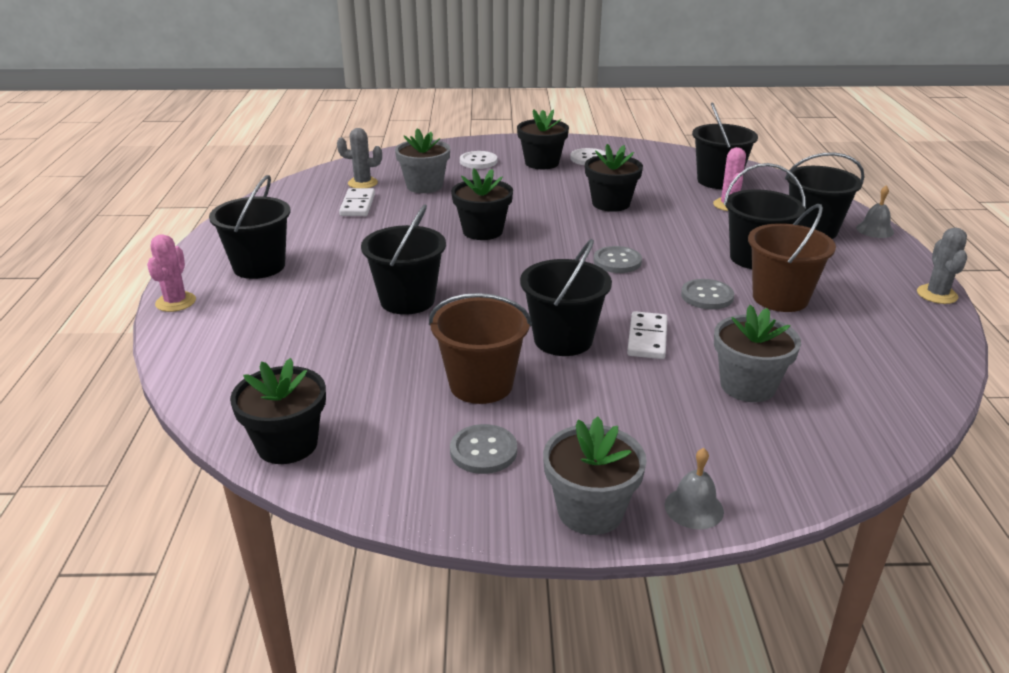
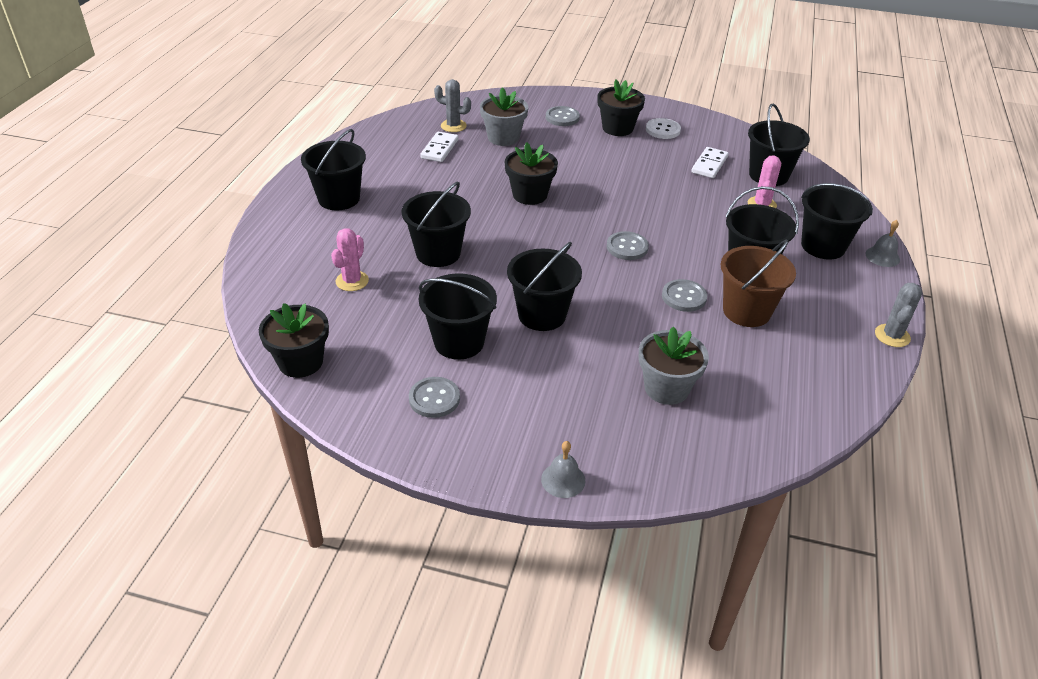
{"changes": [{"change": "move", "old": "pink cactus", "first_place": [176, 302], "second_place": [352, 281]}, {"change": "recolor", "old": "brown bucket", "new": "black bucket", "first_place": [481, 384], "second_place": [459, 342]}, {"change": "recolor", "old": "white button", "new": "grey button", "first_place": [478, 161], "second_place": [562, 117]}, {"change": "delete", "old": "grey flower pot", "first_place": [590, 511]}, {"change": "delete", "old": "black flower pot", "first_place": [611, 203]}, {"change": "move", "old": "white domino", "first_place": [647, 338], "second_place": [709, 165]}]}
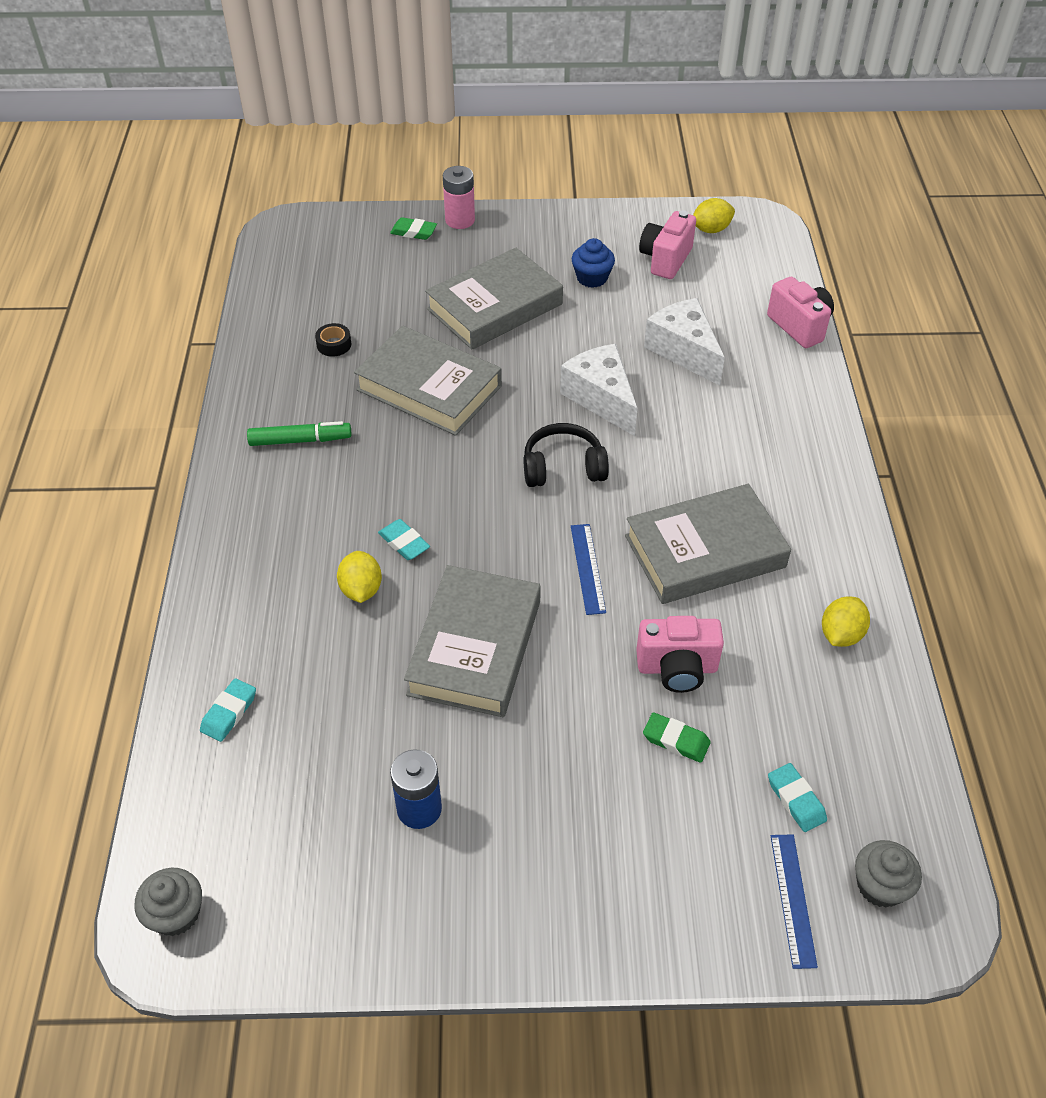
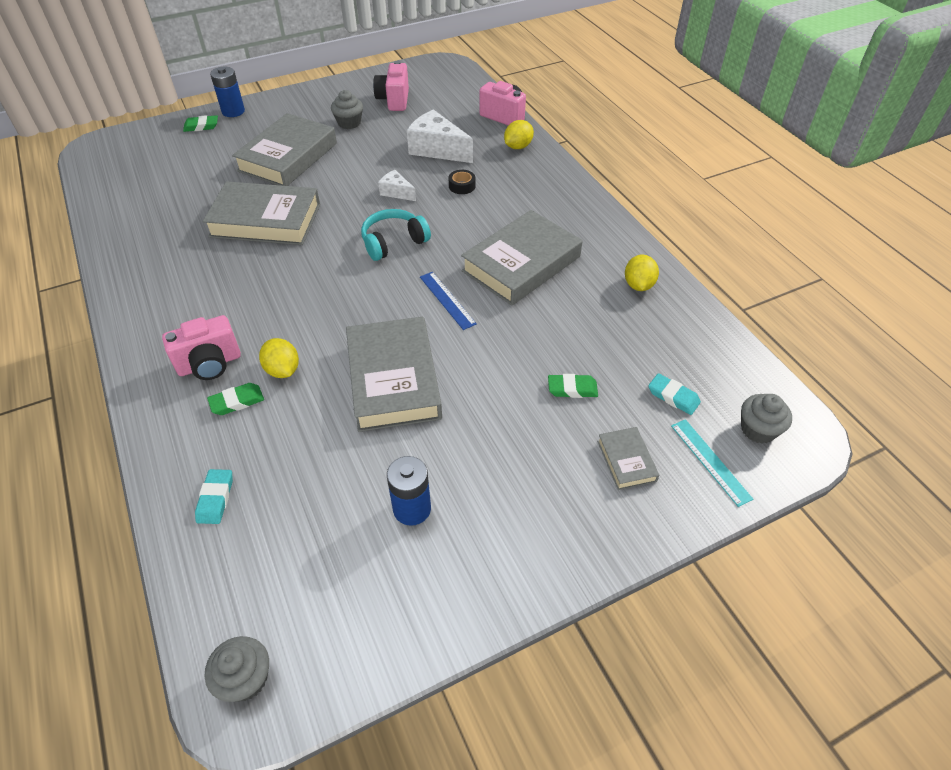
{"changes": [{"change": "delete", "old": "green marker", "first_place": [300, 440]}, {"change": "move", "old": "black tape", "first_place": [334, 344], "second_place": [462, 186]}, {"change": "delete", "old": "turquoise eraser", "first_place": [404, 543]}, {"change": "recolor", "old": "pink battery", "new": "blue battery", "first_place": [460, 220], "second_place": [233, 111]}, {"change": "recolor", "old": "black headphones", "new": "turquoise headphones", "first_place": [563, 468], "second_place": [393, 242]}, {"change": "resize", "old": "white cheese", "first_place": [601, 398], "second_place": [396, 192], "factor": 0.54}, {"change": "recolor", "old": "blue cupcake", "new": "grey cupcake", "first_place": [592, 278], "second_place": [349, 123]}, {"change": "move", "old": "pink camera", "first_place": [677, 668], "second_place": [210, 364]}, {"change": "move", "old": "yellow lemon", "first_place": [711, 229], "second_place": [518, 147]}, {"change": "recolor", "old": "blue ruler", "new": "turquoise ruler", "first_place": [792, 899], "second_place": [710, 461]}, {"change": "insert", "new": "green eraser", "second_place": [237, 401]}, {"change": "insert", "new": "grey book", "second_place": [626, 461]}]}
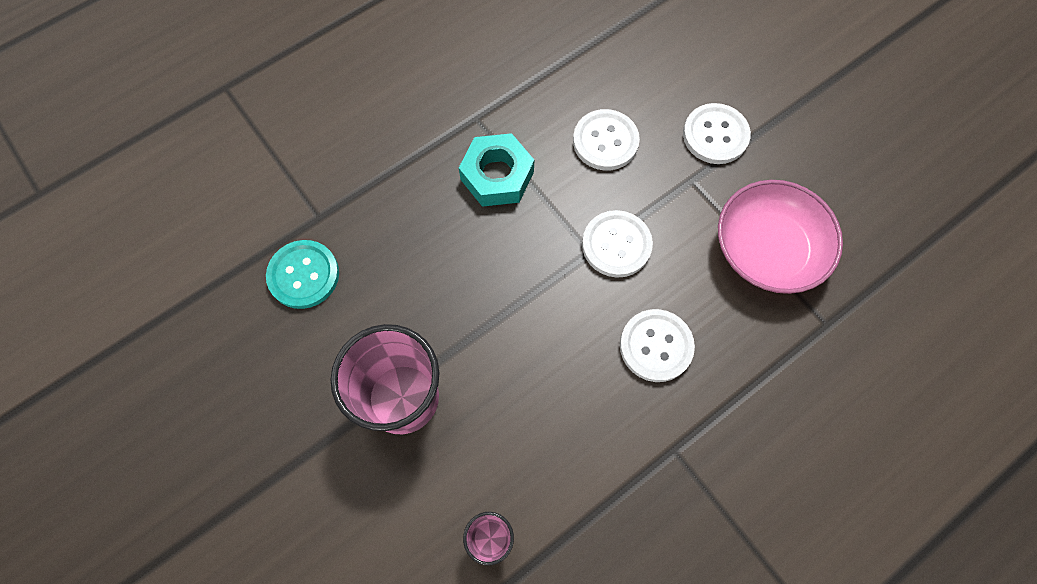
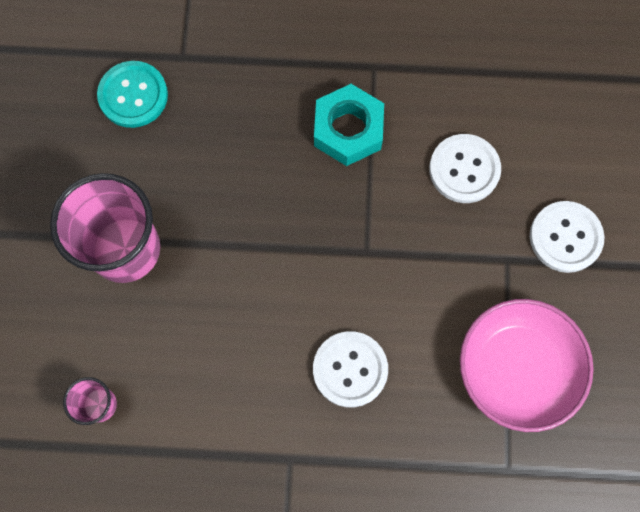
{"changes": [{"change": "delete", "old": "white button", "first_place": [616, 245]}]}
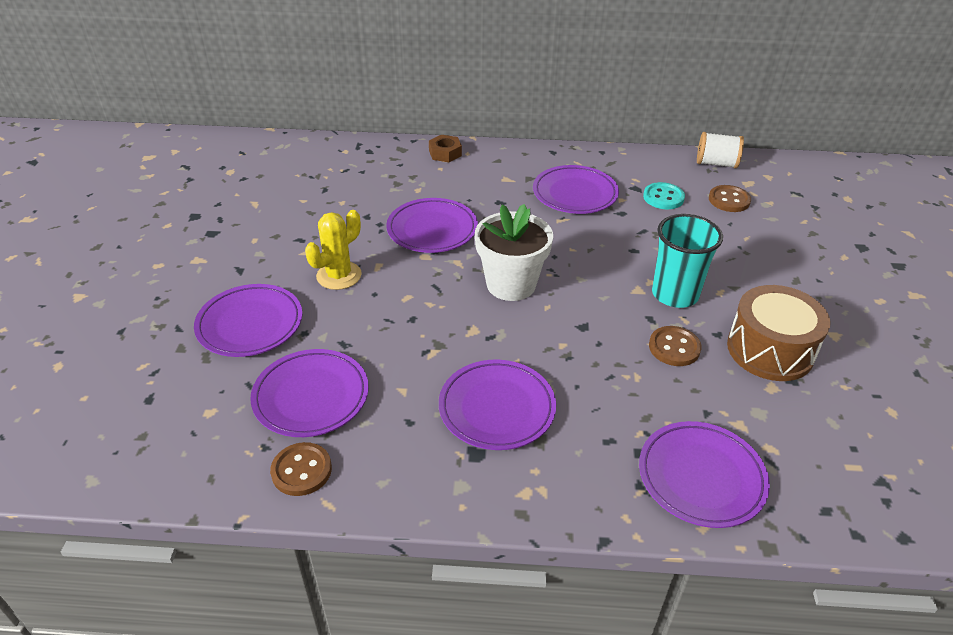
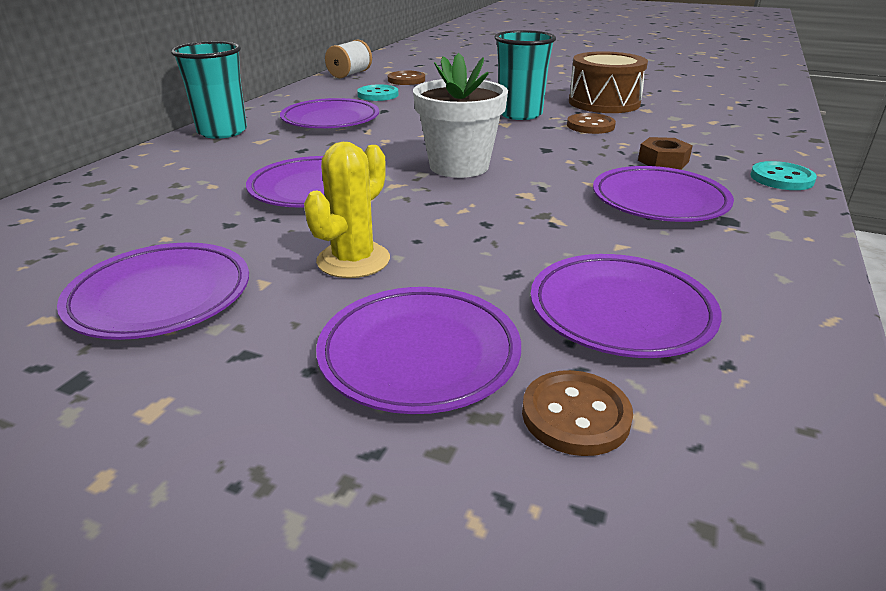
{"changes": [{"change": "move", "old": "brown button", "first_place": [301, 470], "second_place": [575, 415]}, {"change": "rotate", "old": "yellow cactus", "first_place": [339, 275], "second_place": [353, 260], "degrees": 60}, {"change": "move", "old": "brown nut", "first_place": [445, 153], "second_place": [663, 161]}, {"change": "move", "old": "purple plate", "first_place": [701, 477], "second_place": [160, 297]}, {"change": "insert", "new": "turquoise cup", "second_place": [222, 132]}, {"change": "insert", "new": "turquoise button", "second_place": [781, 178]}]}
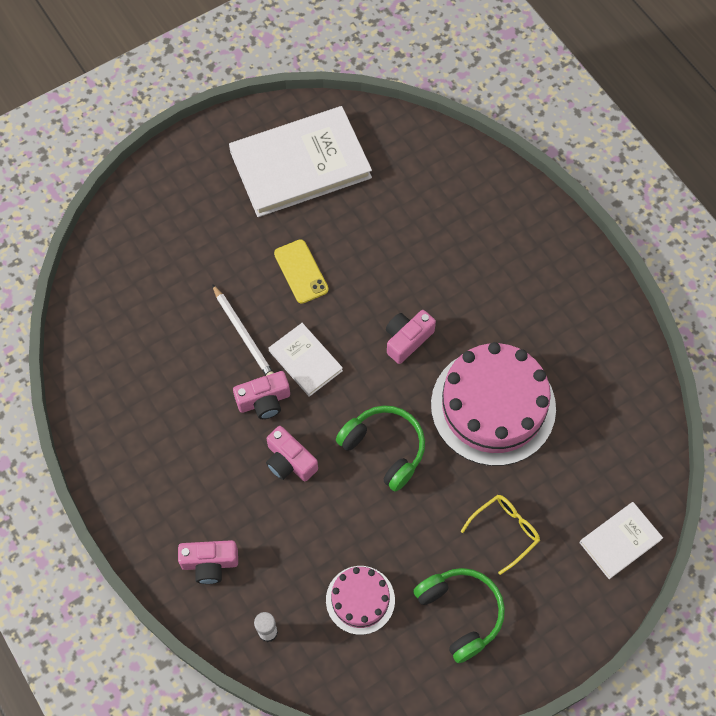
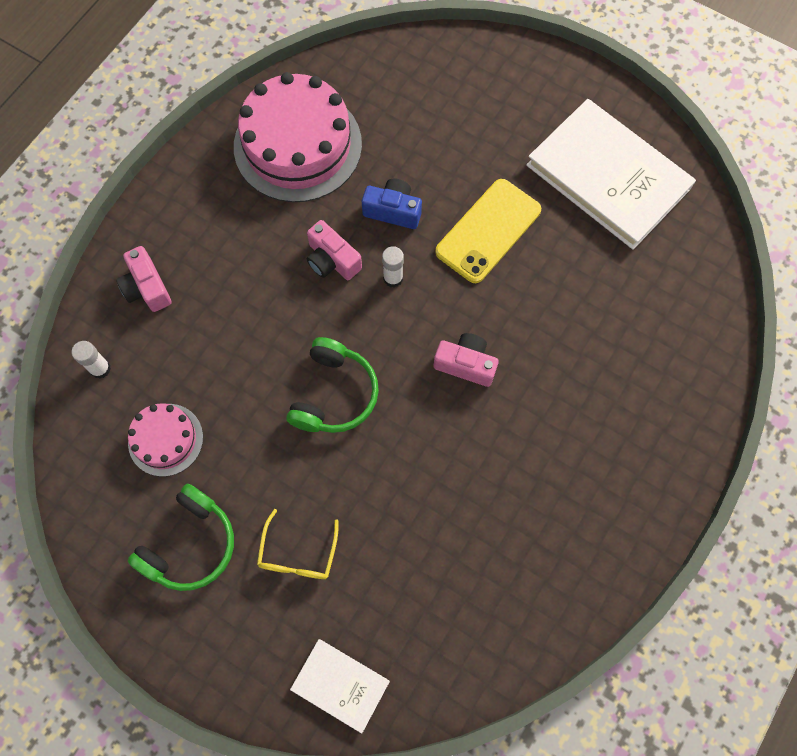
{"changes": [{"change": "replace", "old": "white pencil", "new": "blue camera", "first_place": [244, 334], "second_place": [393, 211]}, {"change": "delete", "old": "pink camera", "first_place": [289, 461]}, {"change": "replace", "old": "white book", "new": "white glue stick", "first_place": [305, 361], "second_place": [393, 278]}, {"change": "resize", "old": "yellow phone", "first_place": [301, 271], "second_place": [488, 231], "factor": 1.51}, {"change": "move", "old": "pink cake", "first_place": [493, 406], "second_place": [297, 145]}, {"change": "rotate", "old": "yellow glasses", "first_place": [505, 531], "second_place": [298, 554], "degrees": 75}]}
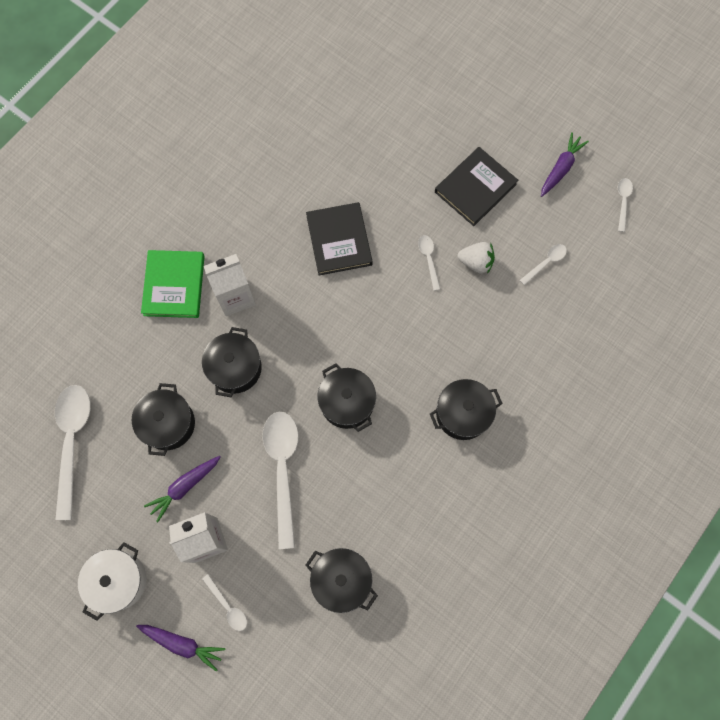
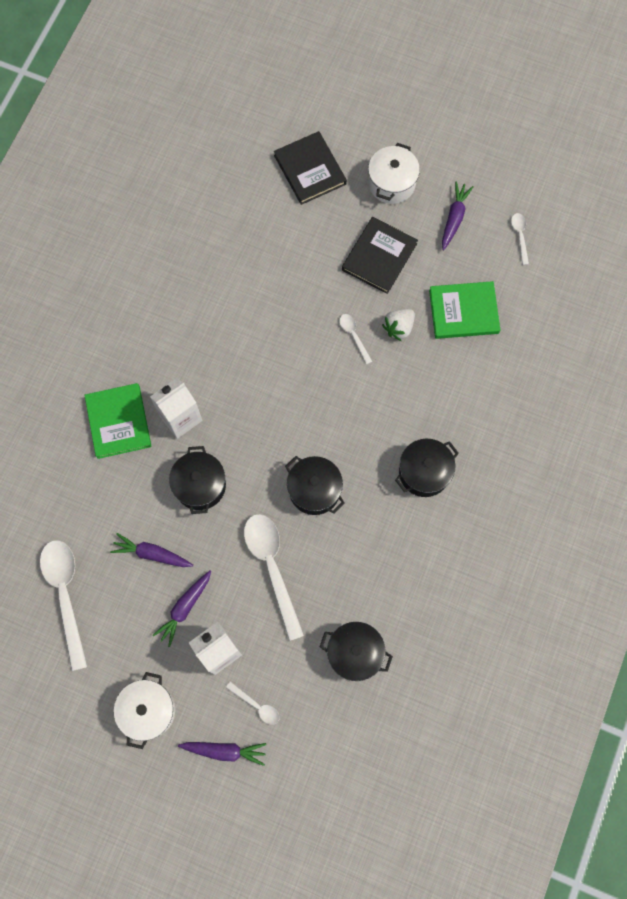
{"changes": [{"change": "replace", "old": "black pot", "new": "purple carrot", "first_place": [168, 424], "second_place": [152, 554]}, {"change": "move", "old": "black book", "first_place": [339, 240], "second_place": [310, 170]}, {"change": "rotate", "old": "white strawberry", "first_place": [476, 262], "second_place": [398, 328], "degrees": 135}, {"change": "replace", "old": "white spoon", "new": "green book", "first_place": [546, 262], "second_place": [463, 311]}, {"change": "insert", "new": "white pot", "second_place": [391, 183]}]}
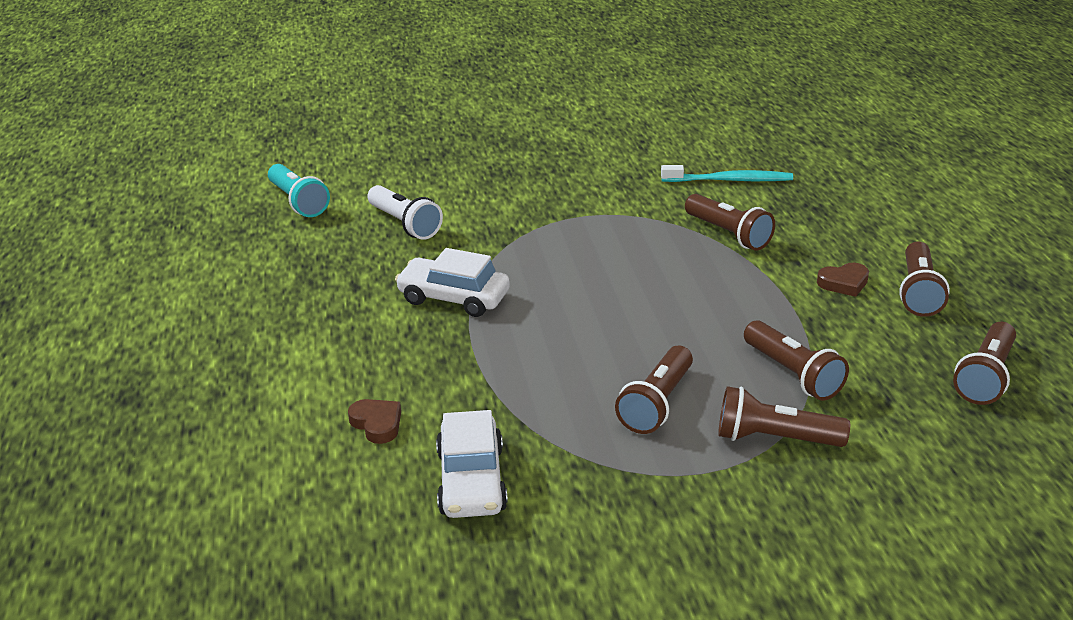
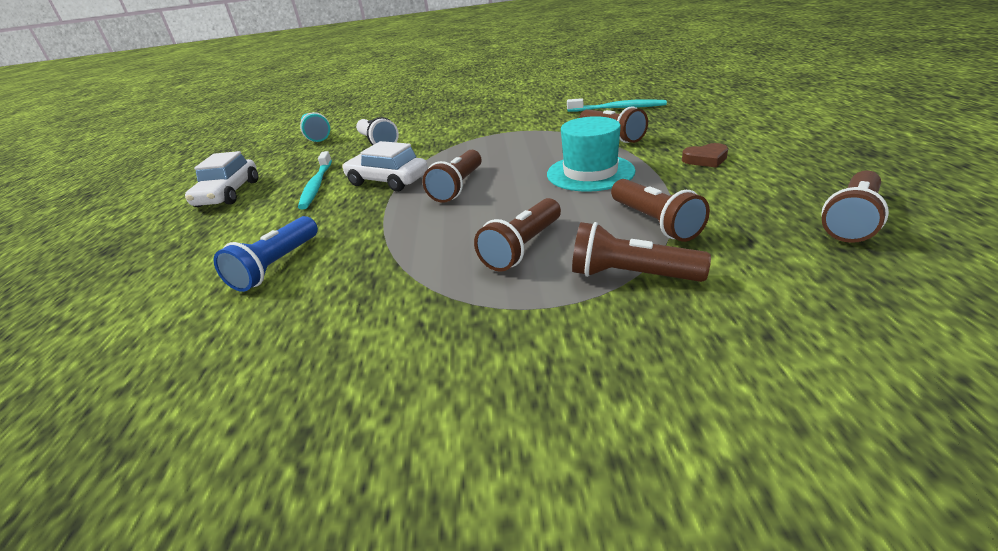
{"changes": [{"change": "replace", "old": "brown heart", "new": "blue flashlight", "first_place": [377, 424], "second_place": [276, 266]}, {"change": "move", "old": "white car", "first_place": [471, 481], "second_place": [228, 194]}, {"change": "move", "old": "brown flashlight", "first_place": [918, 292], "second_place": [457, 187]}, {"change": "insert", "new": "turquoise toothbrush", "second_place": [316, 185]}, {"change": "insert", "new": "turquoise hat", "second_place": [590, 173]}]}
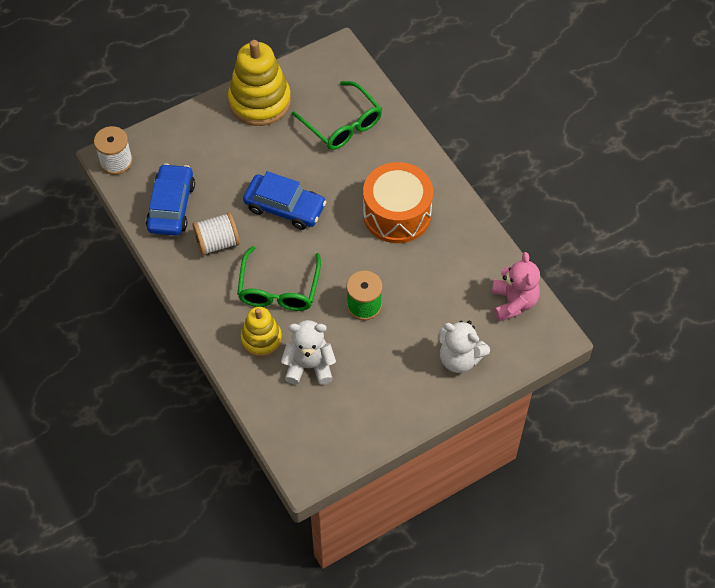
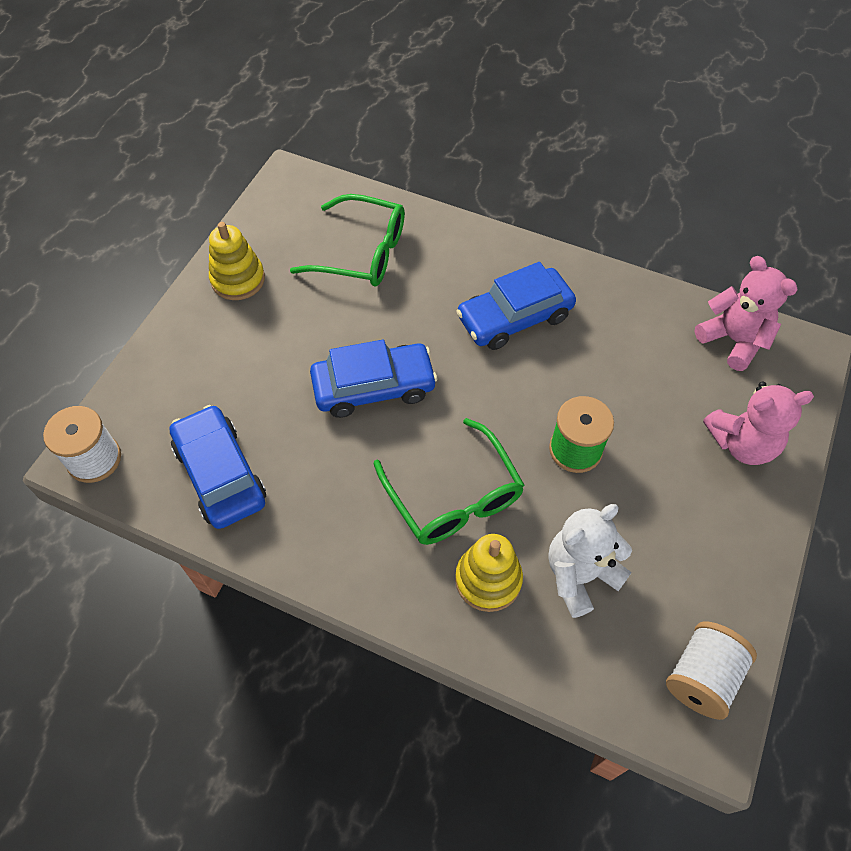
{"changes": [{"change": "move", "old": "white spool", "first_place": [217, 243], "second_place": [701, 677]}, {"change": "resize", "old": "yellow stacking toy", "first_place": [259, 101], "second_place": [238, 279], "factor": 0.59}, {"change": "replace", "old": "orange drum", "new": "blue car", "first_place": [397, 214], "second_place": [514, 317]}, {"change": "recolor", "old": "white teddy bear", "new": "pink teddy bear", "first_place": [459, 358], "second_place": [742, 443]}]}
